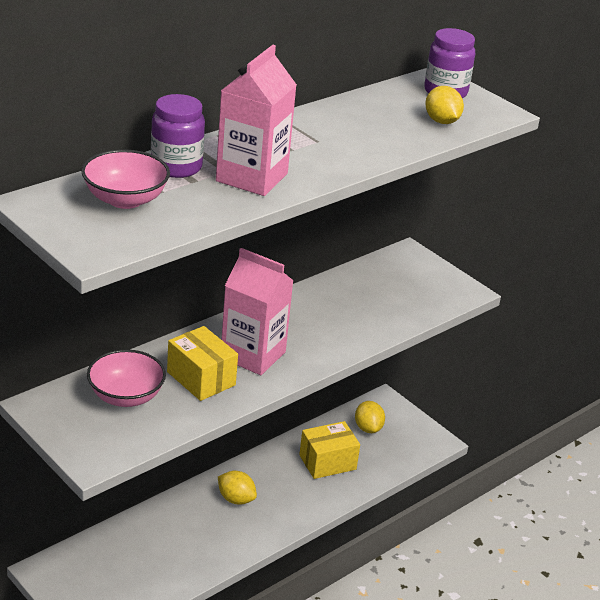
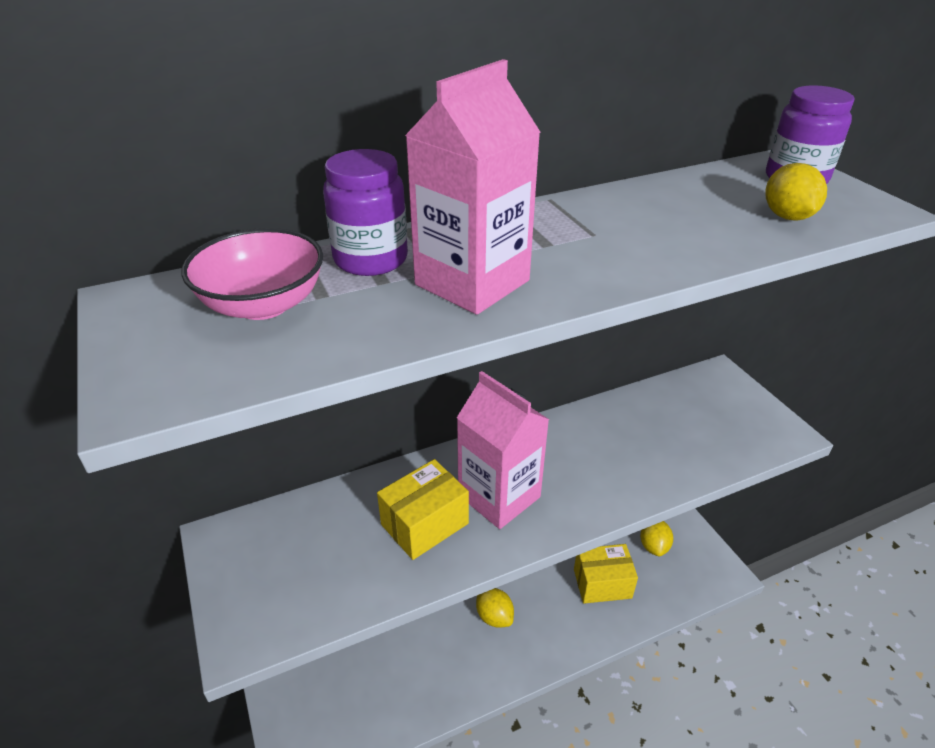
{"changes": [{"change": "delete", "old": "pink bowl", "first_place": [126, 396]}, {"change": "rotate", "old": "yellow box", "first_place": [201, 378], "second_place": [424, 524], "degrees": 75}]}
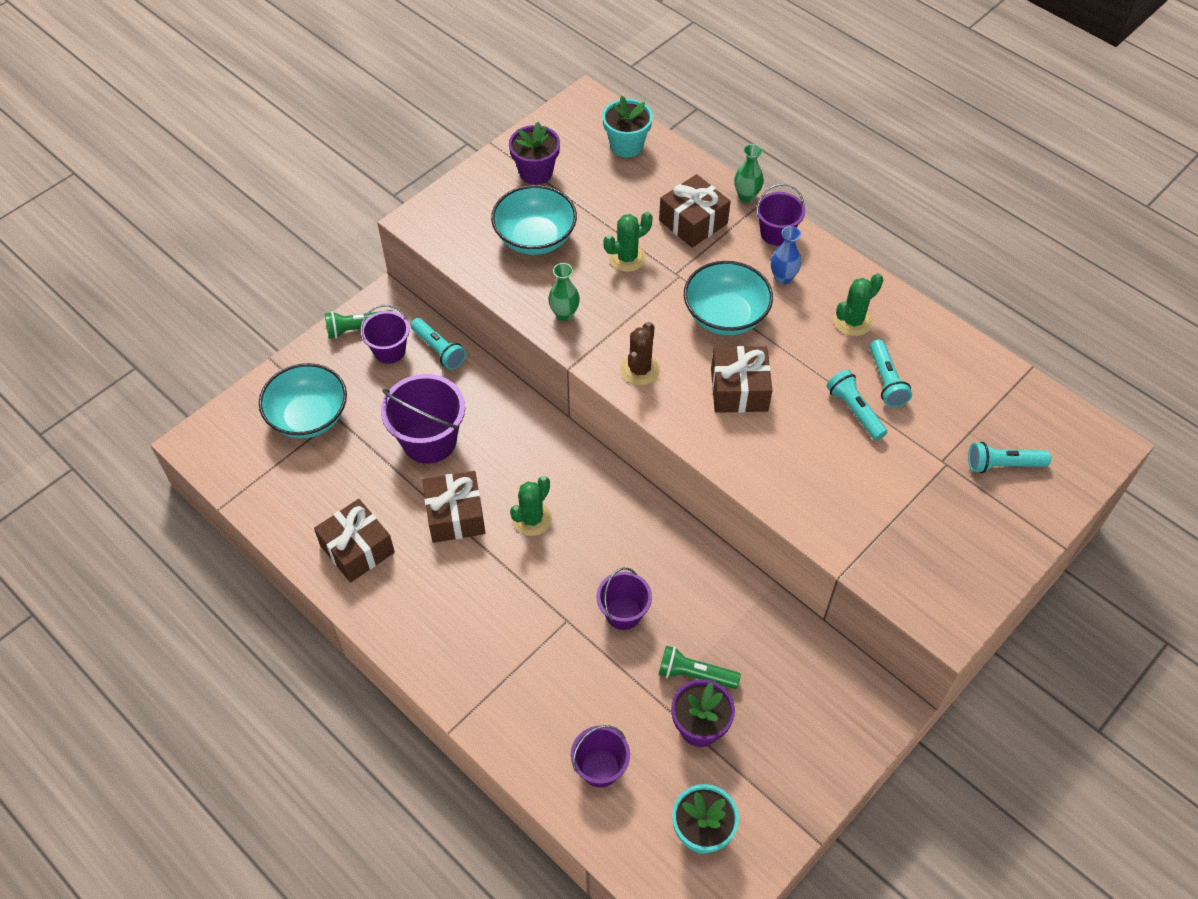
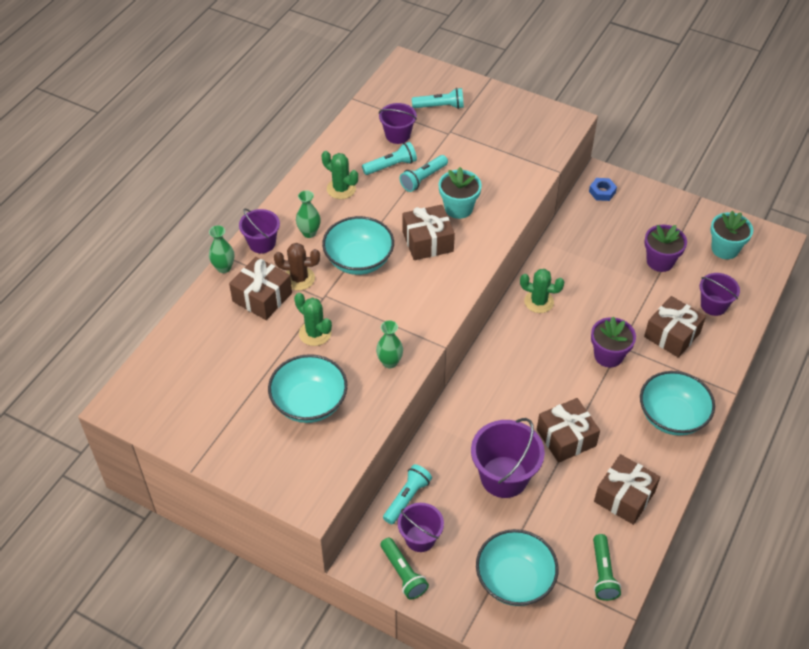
{"changes": [{"change": "move", "old": "purple flower pot", "first_place": [536, 172], "second_place": [608, 355]}, {"change": "move", "old": "green cactus", "first_place": [532, 519], "second_place": [539, 302]}, {"change": "move", "old": "purple bucket", "first_place": [623, 613], "second_place": [397, 135]}, {"change": "move", "old": "turquoise flower pot", "first_place": [626, 145], "second_place": [458, 208]}, {"change": "move", "old": "brown cactus", "first_place": [640, 370], "second_place": [299, 278]}, {"change": "move", "old": "green flashlight", "first_place": [695, 674], "second_place": [603, 573]}, {"change": "recolor", "old": "blue vase", "new": "green vase", "first_place": [783, 278], "second_place": [309, 233]}, {"change": "rotate", "old": "turquoise flashlight", "first_place": [1003, 465], "second_place": [440, 106], "degrees": -75}, {"change": "insert", "new": "blue nut", "second_place": [602, 192]}, {"change": "insert", "new": "turquoise bowl", "second_place": [672, 416]}, {"change": "insert", "new": "brown gift", "second_place": [672, 335]}]}
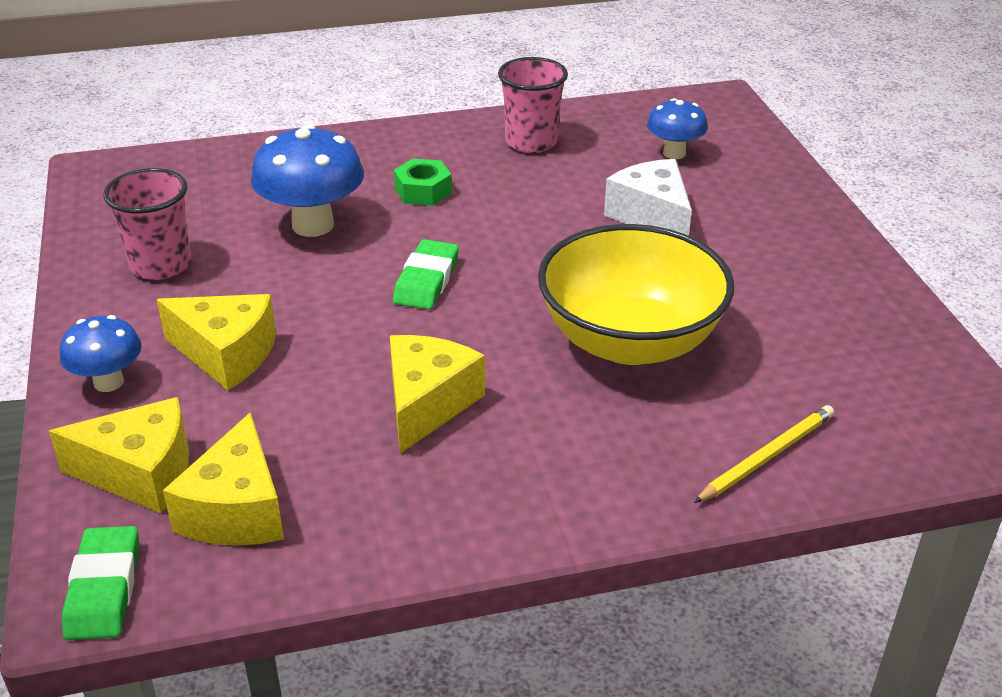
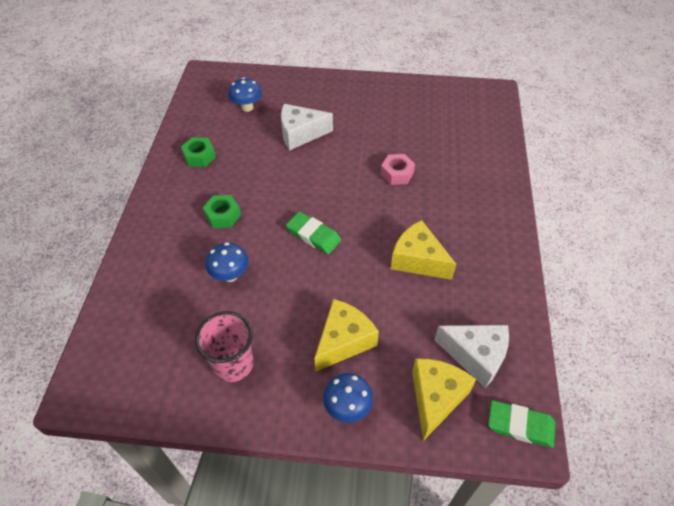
{"changes": [{"change": "recolor", "old": "yellow cheese", "new": "white cheese", "first_place": [237, 510], "second_place": [475, 356]}, {"change": "resize", "old": "blue mushroom", "first_place": [313, 225], "second_place": [230, 275], "factor": 0.6}, {"change": "replace", "old": "pink cup", "new": "green nut", "first_place": [531, 142], "second_place": [199, 156]}, {"change": "replace", "old": "yellow bowl", "new": "pink nut", "first_place": [630, 341], "second_place": [397, 173]}, {"change": "delete", "old": "yellow pencil", "first_place": [767, 456]}]}
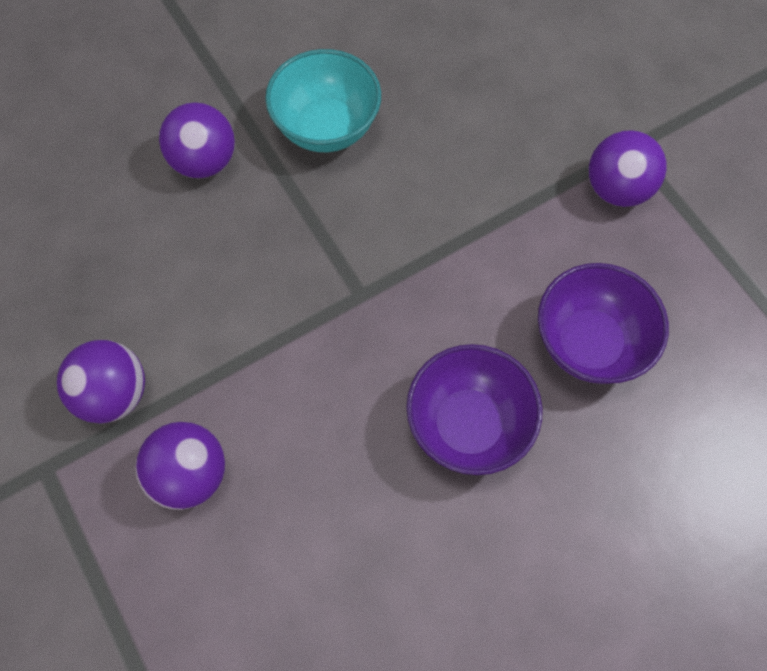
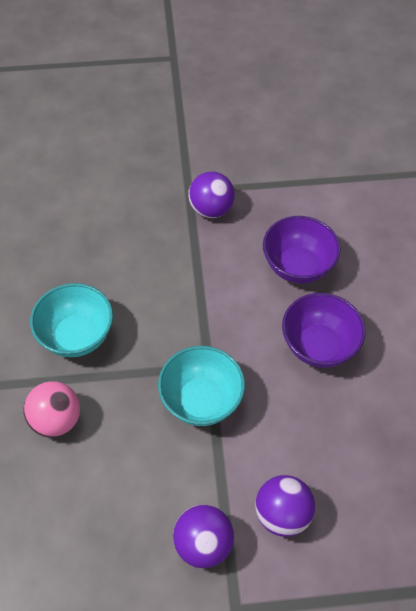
{"changes": [{"change": "recolor", "old": "purple ball", "new": "pink ball", "first_place": [204, 161], "second_place": [56, 420]}, {"change": "insert", "new": "turquoise bowl", "second_place": [201, 400]}]}
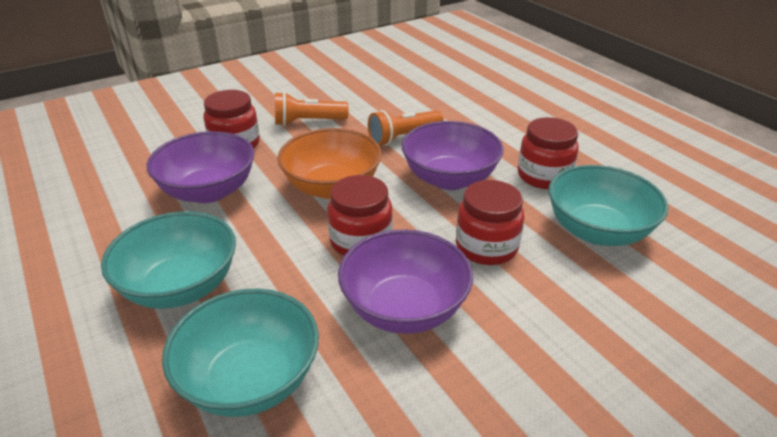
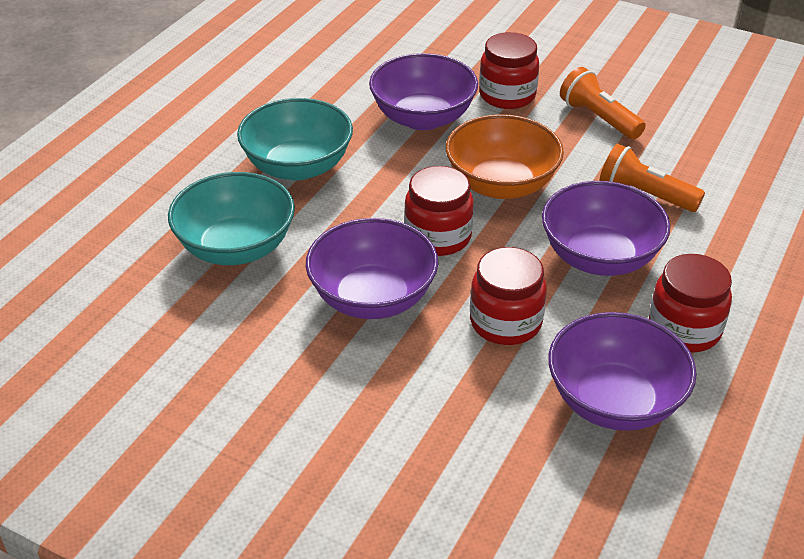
{"changes": [{"change": "recolor", "old": "turquoise bowl", "new": "purple bowl", "first_place": [597, 231], "second_place": [614, 401]}]}
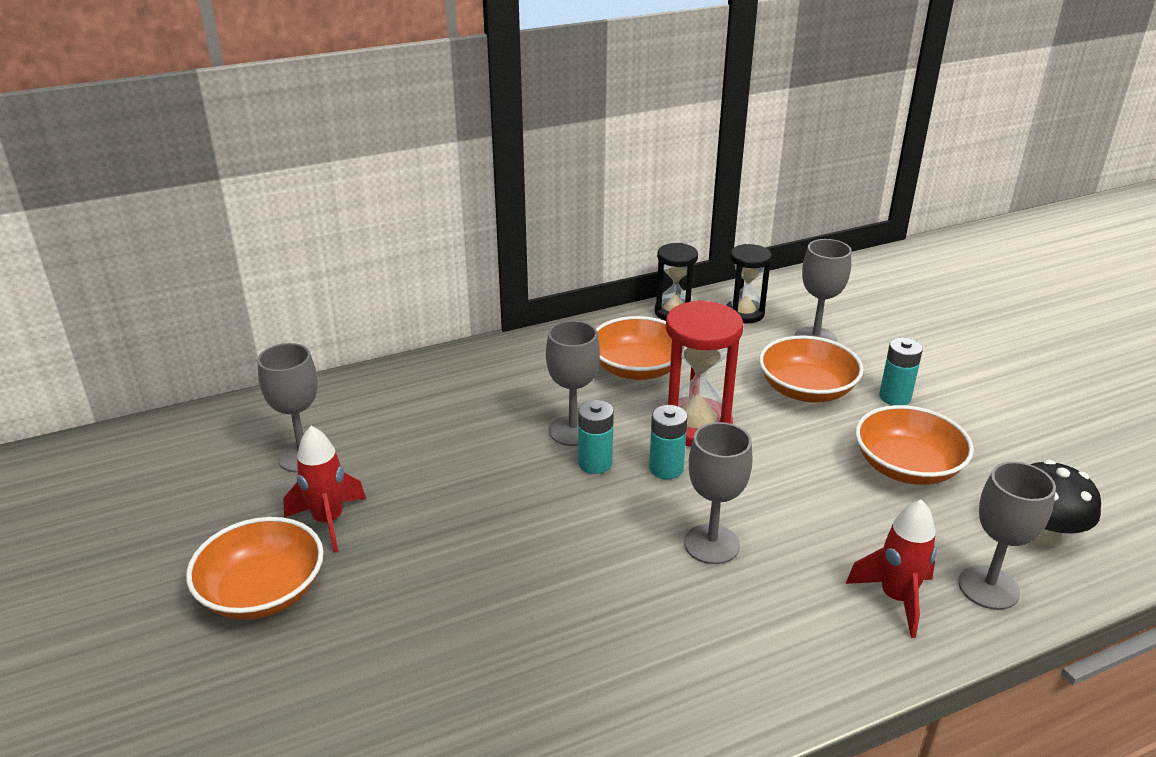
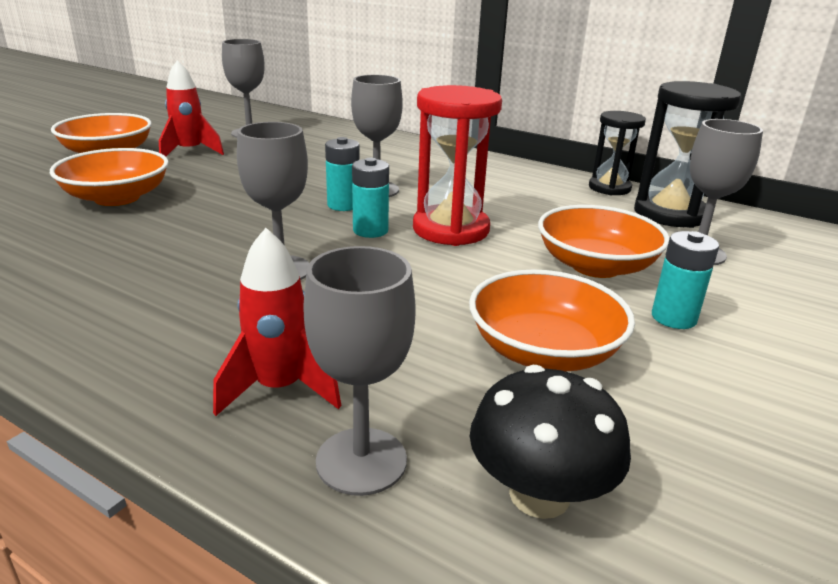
{"changes": [{"change": "move", "old": "orange bowl", "first_place": [637, 368], "second_place": [117, 198]}, {"change": "resize", "old": "black hourglass", "first_place": [744, 313], "second_place": [670, 214], "factor": 1.55}]}
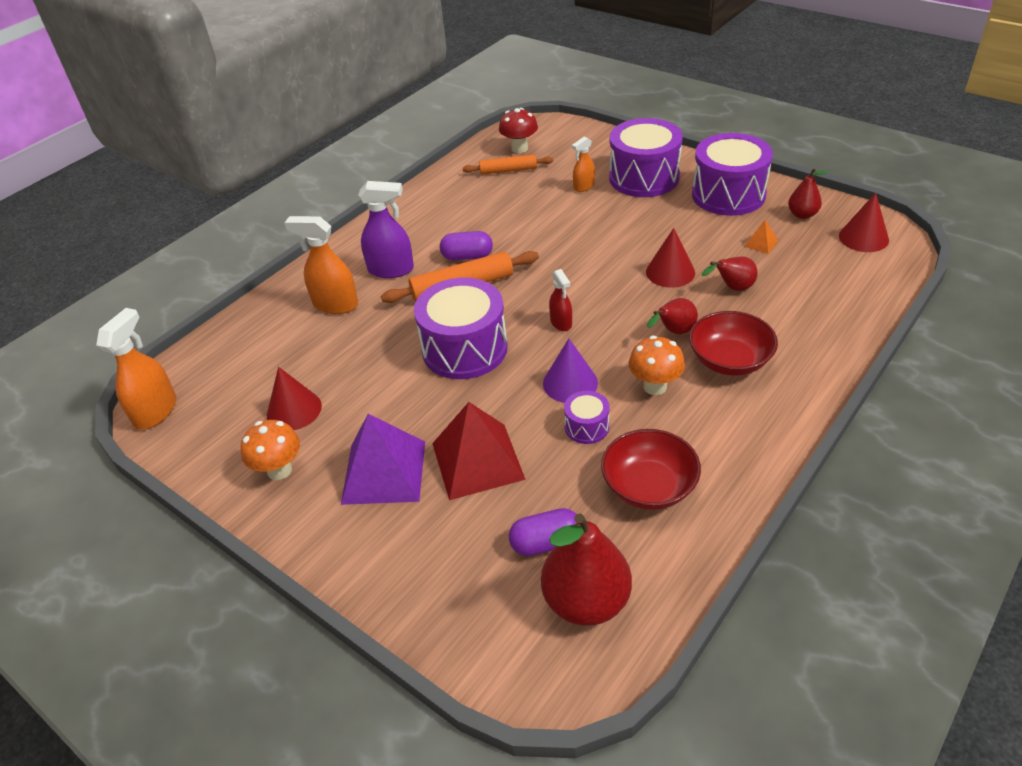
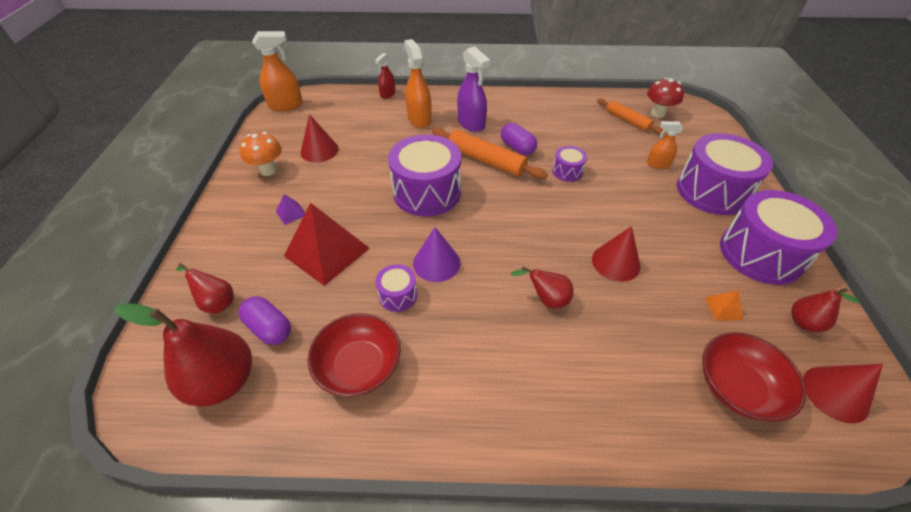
{"changes": [{"change": "resize", "old": "purple pyramid", "first_place": [384, 472], "second_place": [291, 213], "factor": 0.42}, {"change": "move", "old": "red spray bottle", "first_place": [561, 323], "second_place": [387, 94]}, {"change": "delete", "old": "orange mushroom", "first_place": [655, 386]}, {"change": "move", "old": "red bowl", "first_place": [729, 360], "second_place": [737, 387]}, {"change": "move", "old": "red pear", "first_place": [732, 288], "second_place": [217, 302]}, {"change": "insert", "new": "purple drum", "second_place": [567, 171]}]}
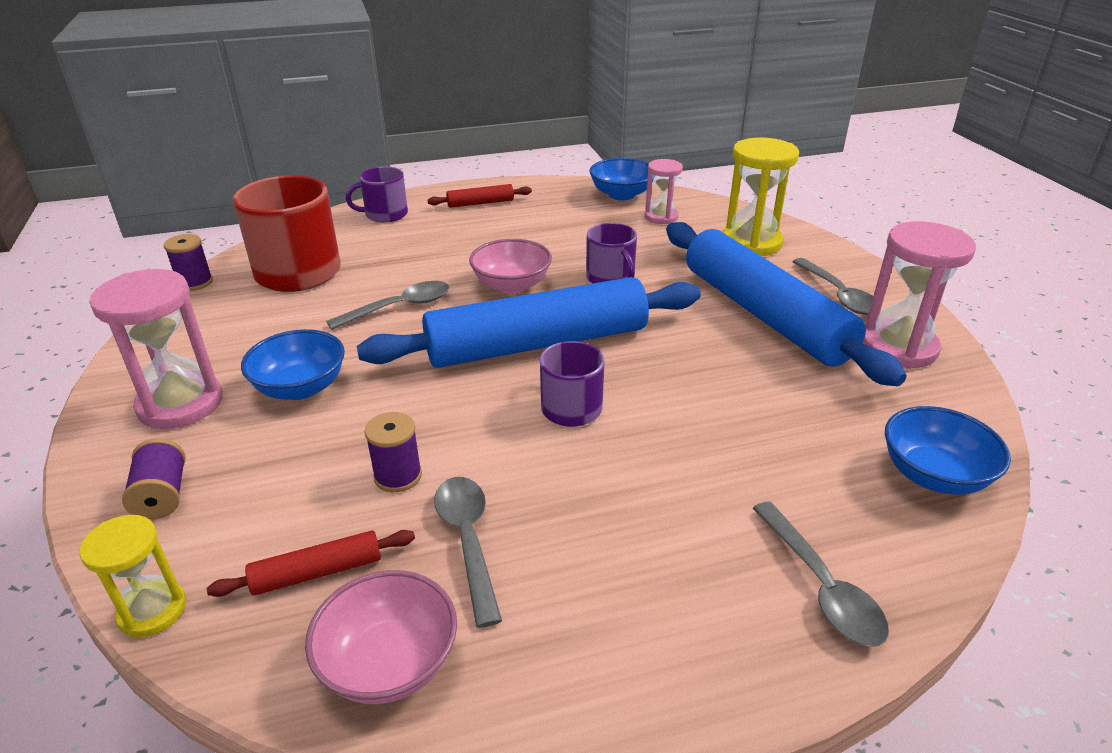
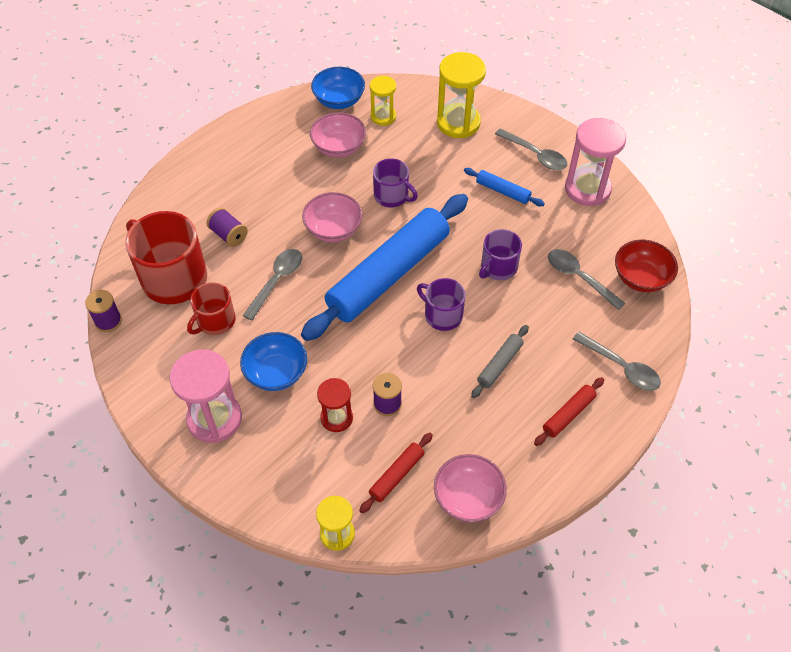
{"changes": [{"change": "move", "old": "purple spool", "first_place": [162, 496], "second_place": [228, 235]}, {"change": "move", "old": "purple mug", "first_place": [385, 214], "second_place": [498, 267]}, {"change": "move", "old": "red rolling pin", "first_place": [480, 203], "second_place": [568, 414]}, {"change": "move", "old": "grey spoon", "first_place": [468, 541], "second_place": [579, 277]}, {"change": "recolor", "old": "pink hourglass", "new": "yellow hourglass", "first_place": [661, 217], "second_place": [383, 116]}, {"change": "resize", "old": "blue rolling pin", "first_place": [764, 314], "second_place": [503, 191], "factor": 0.41}, {"change": "recolor", "old": "blue bowl", "new": "red bowl", "first_place": [933, 475], "second_place": [641, 278]}, {"change": "insert", "new": "red mug", "second_place": [215, 321]}, {"change": "insert", "new": "pink bowl", "second_place": [338, 147]}, {"change": "insert", "new": "red hourglass", "second_place": [336, 418]}, {"change": "insert", "new": "grey rolling pin", "second_place": [500, 364]}]}
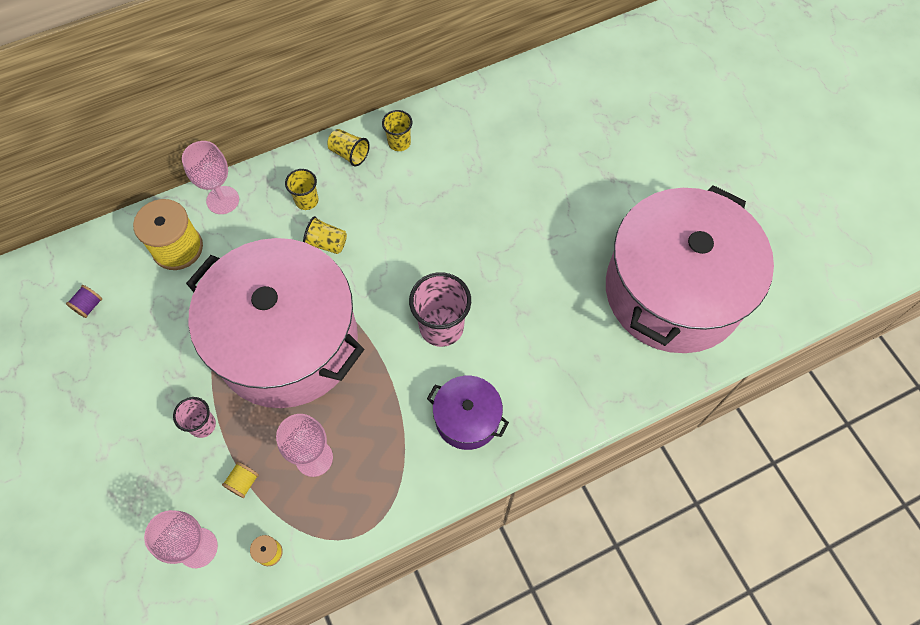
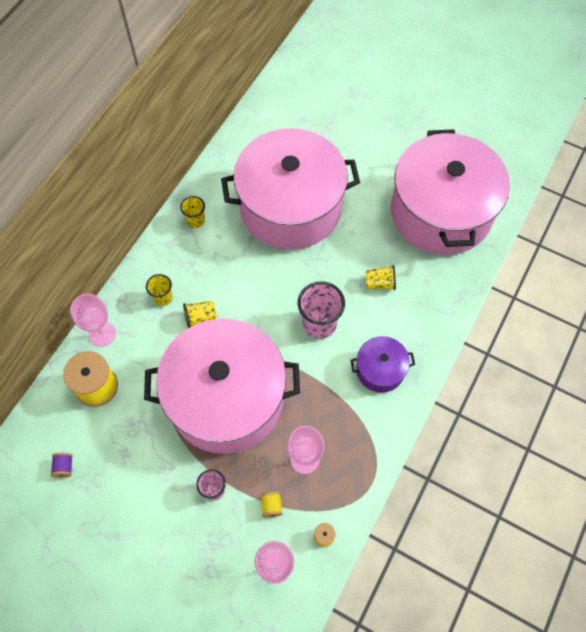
{"changes": [{"change": "move", "old": "yellow cup", "first_place": [349, 154], "second_place": [380, 283]}, {"change": "insert", "new": "pink pot", "second_place": [290, 207]}]}
